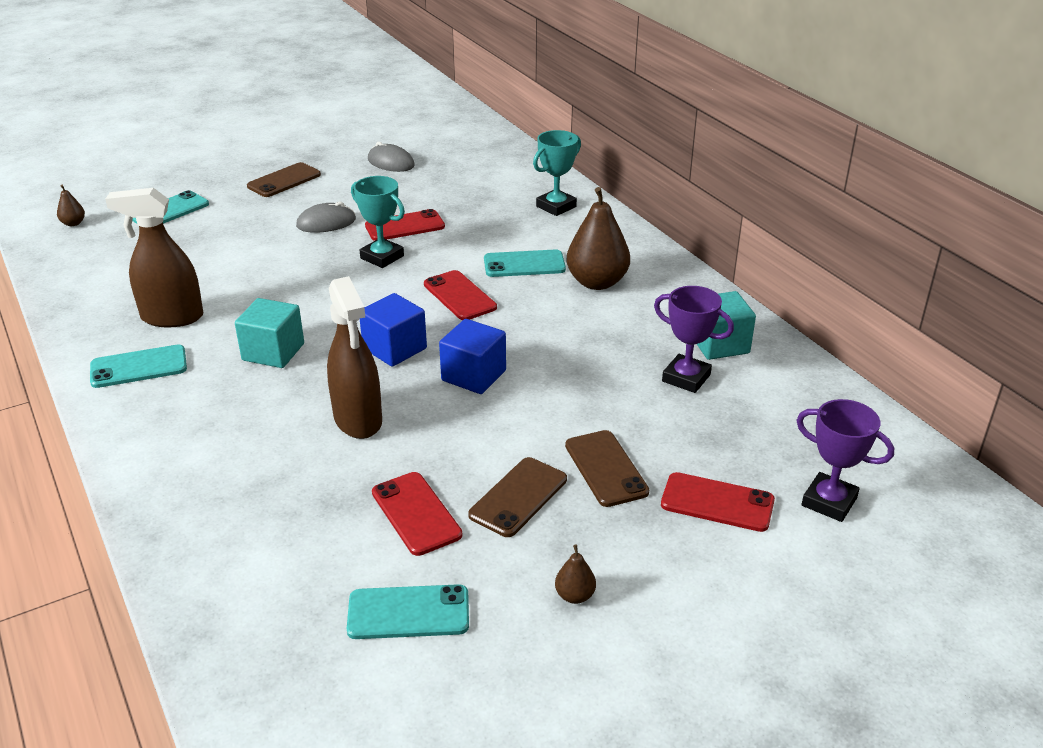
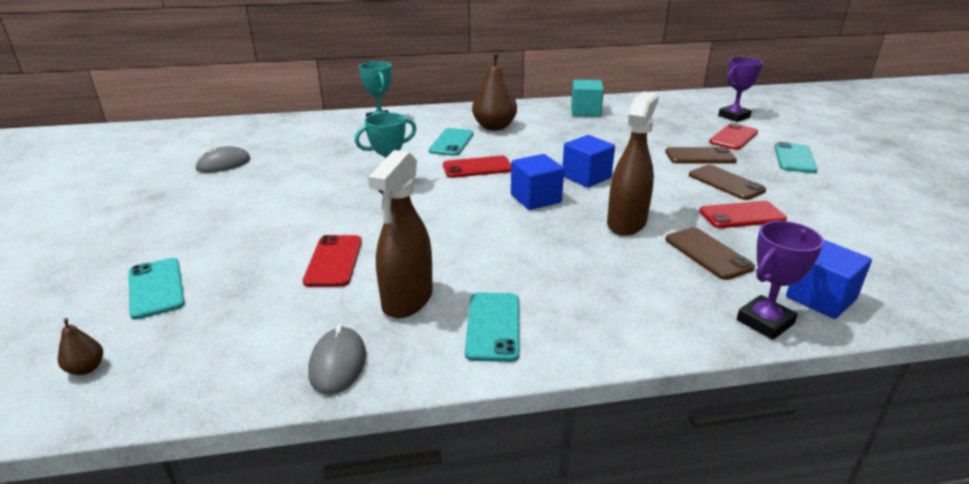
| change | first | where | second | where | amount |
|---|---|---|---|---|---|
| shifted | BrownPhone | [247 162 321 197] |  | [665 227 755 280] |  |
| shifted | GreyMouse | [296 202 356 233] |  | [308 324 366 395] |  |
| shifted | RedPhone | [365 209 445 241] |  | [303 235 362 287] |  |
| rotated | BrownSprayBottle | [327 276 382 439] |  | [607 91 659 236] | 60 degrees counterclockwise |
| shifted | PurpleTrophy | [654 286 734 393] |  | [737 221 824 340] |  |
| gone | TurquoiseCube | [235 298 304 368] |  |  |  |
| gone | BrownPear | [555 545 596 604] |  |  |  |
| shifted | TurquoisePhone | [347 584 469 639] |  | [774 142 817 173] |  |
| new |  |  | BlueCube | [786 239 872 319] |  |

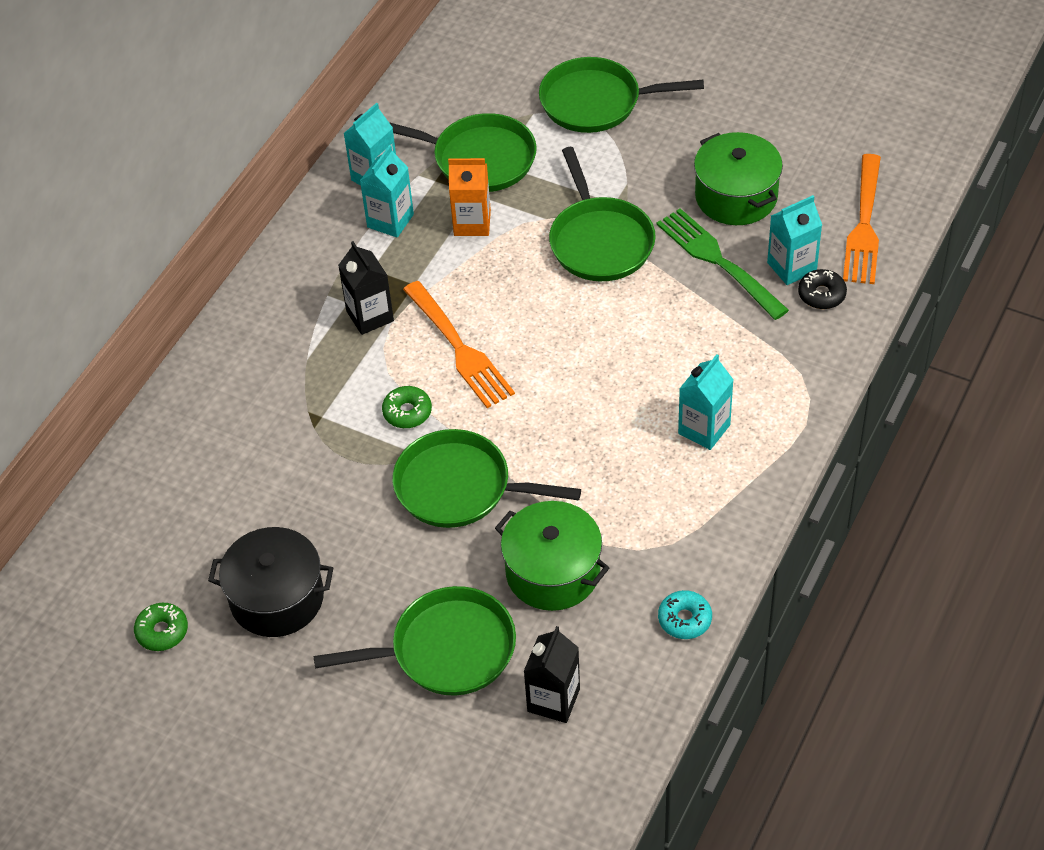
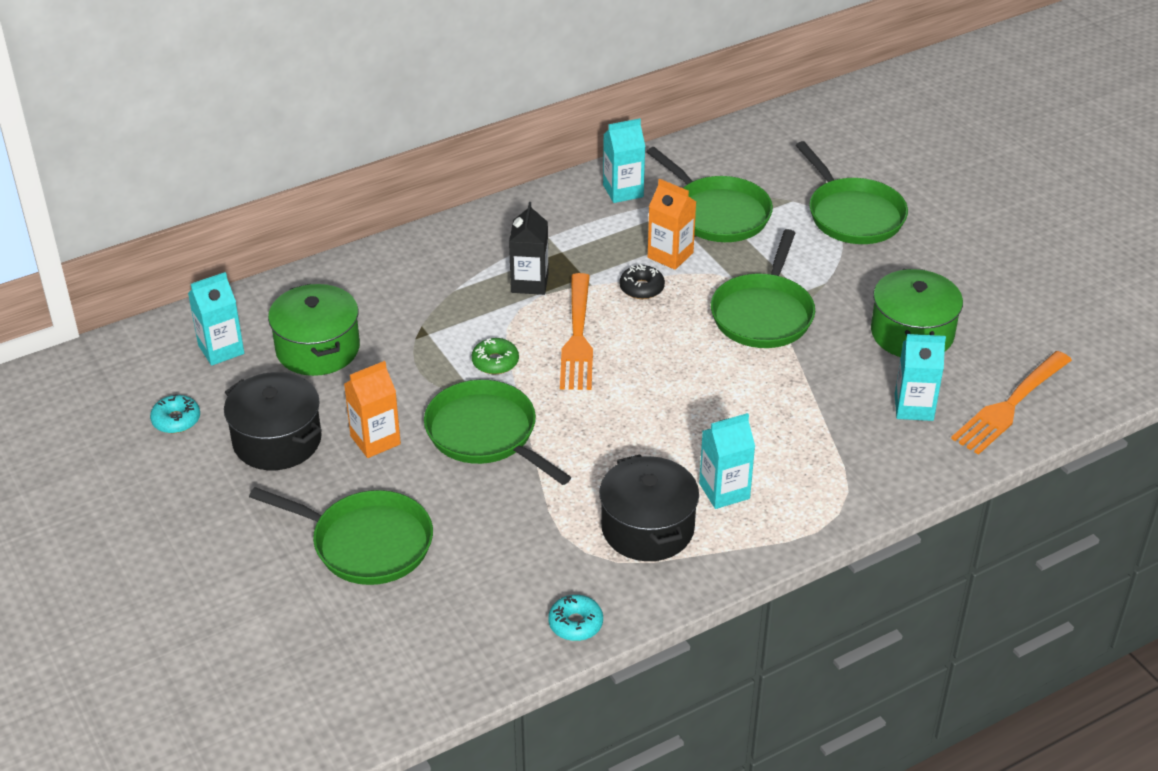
| change | first | where | second | where | amount |
|---|---|---|---|---|---|
| rotated | GreenPan | [539 57 704 133] |  | [796 141 908 244] | 150 degrees counterclockwise |
| shifted | TurquoiseCarton | [360 145 414 238] |  | [188 272 244 366] |  |
| gone | GreenFork | [657 208 789 320] |  |  |  |
| shifted | BlackDonut | [798 269 847 309] |  | [619 264 665 299] |  |
| shifted | GreenPot | [495 501 609 611] |  | [268 284 360 376] |  |
| repainted | GreenDonut | [134 603 188 651] | TurquoiseDonut | [150 394 200 433] |  |
| gone | BlackCarton | [524 626 580 723] |  |  |  |
| new |  |  | OrangeCarton | [344 361 401 458] |  |
| new |  |  | BlackPot | [599 454 699 561] |  |

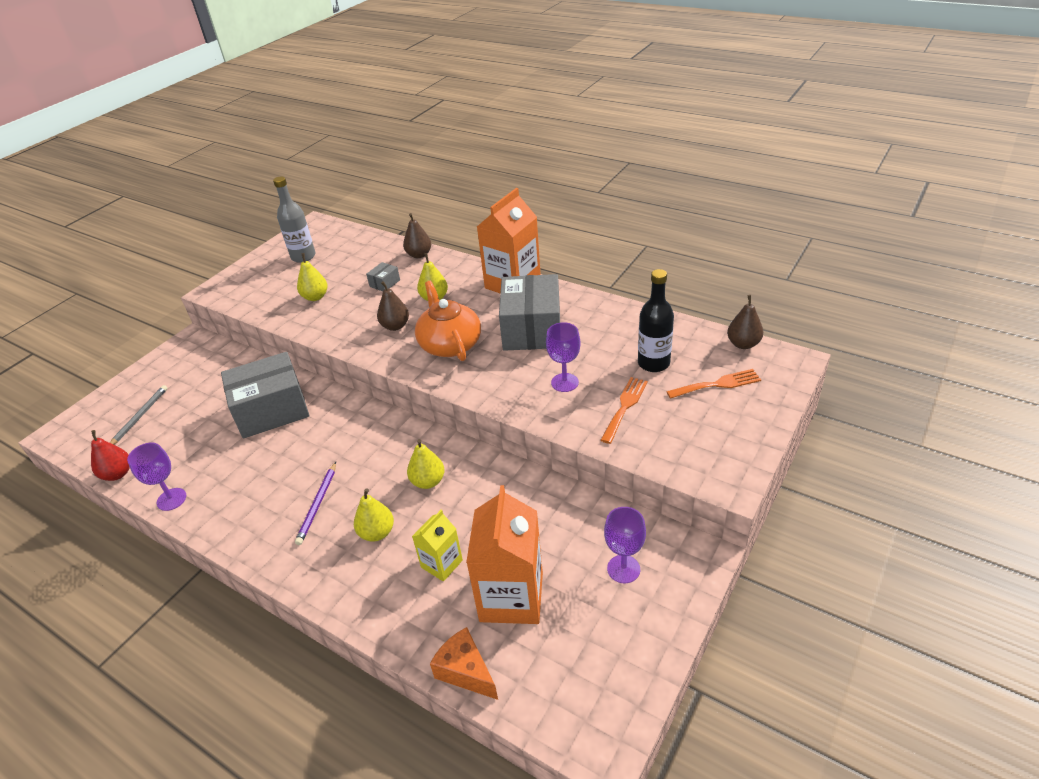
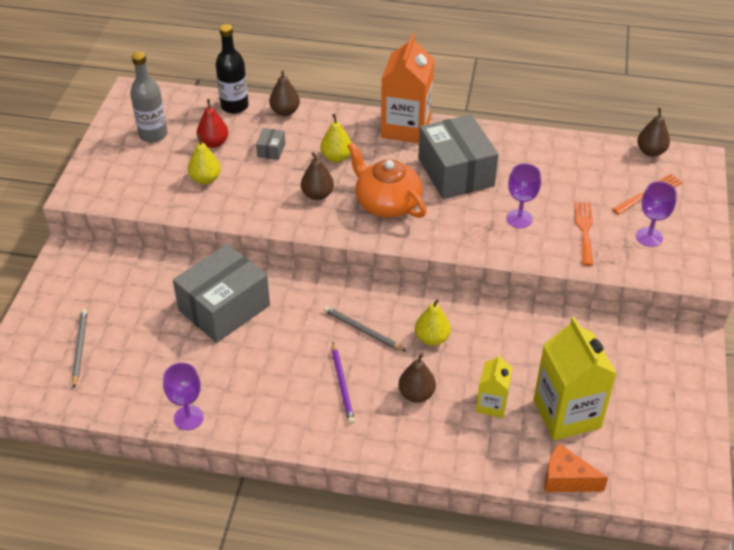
| change | first | where | second | where | amount |
|---|---|---|---|---|---|
| shifted | BlackBottle | [638 269 674 372] |  | [216 24 249 114] |  |
| shifted | RedPear | [91 430 130 481] |  | [197 99 228 148] |  |
| repainted | OrangeCarton | [466 485 543 624] | YellowCarton | [533 317 617 440] |  |
| repainted | YellowPear | [354 488 394 542] | BrownPear | [398 353 436 403] |  |
| shifted | PurpleGoblet | [604 507 646 583] |  | [636 181 677 247] |  |
| new |  |  | GreyPencil | [324 306 406 351] |  |

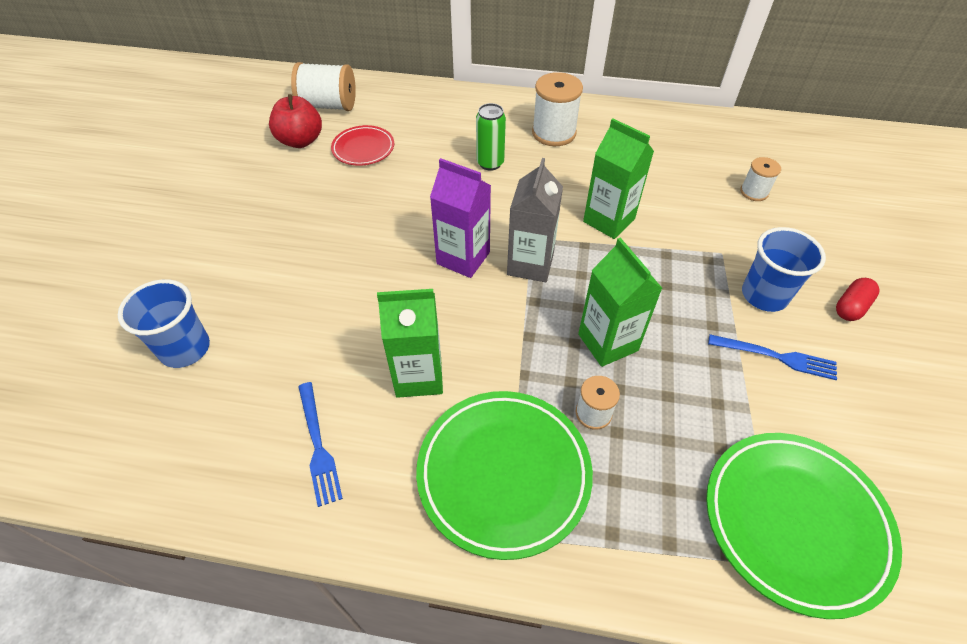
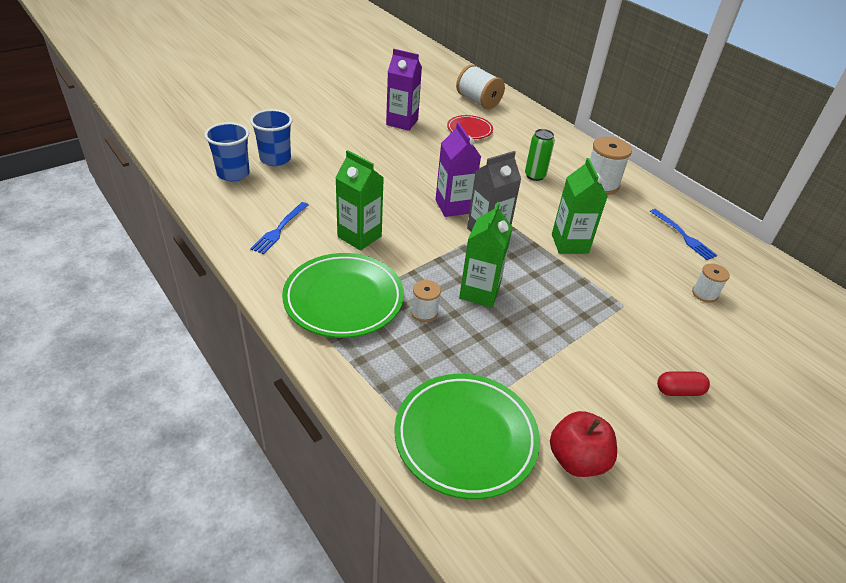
| change | first | where | second | where | amount |
|---|---|---|---|---|---|
| shifted | RedApple | [269 94 322 148] |  | [550 411 617 477] |  |
| shifted | BlueCup | [742 227 826 312] |  | [204 122 250 181] |  |
| shifted | BlueFork | [708 334 837 380] |  | [650 209 717 260] |  |
| new |  |  | PurpleCarton | [386 49 422 131] |  |

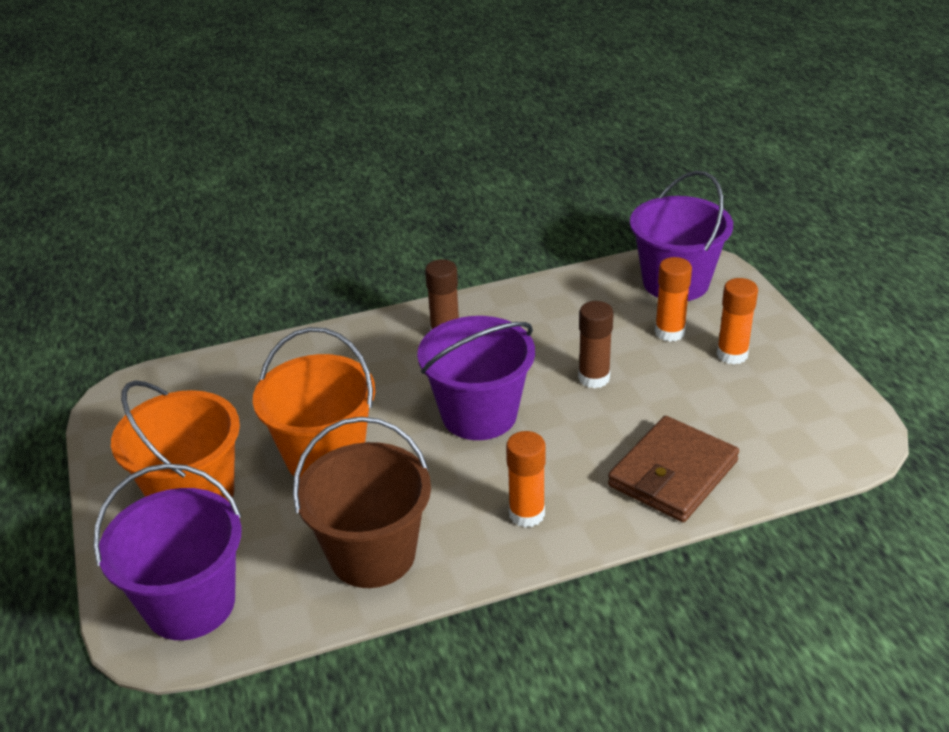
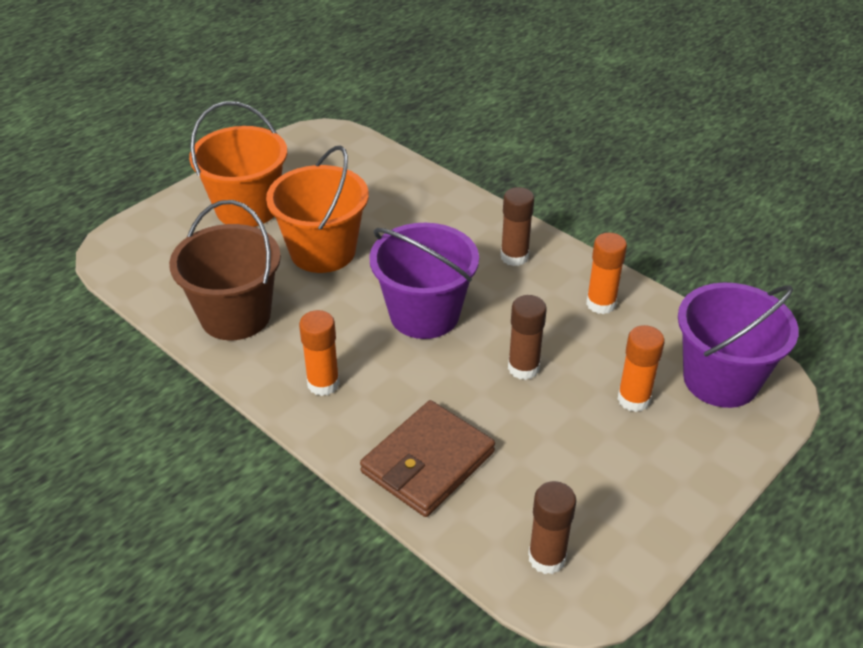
| change | first | where | second | where | amount |
|---|---|---|---|---|---|
| shifted | OrangeGlueStick | [717 278 758 364] |  | [586 233 627 314] |  |
| rotated | BrownWallet | [608 416 739 522] |  | [360 400 495 517] | 60 degrees counterclockwise |
| gone | PurpleBucket | [93 463 242 640] |  |  |  |
| new |  |  | BrownGlueStick | [528 481 576 574] |  |

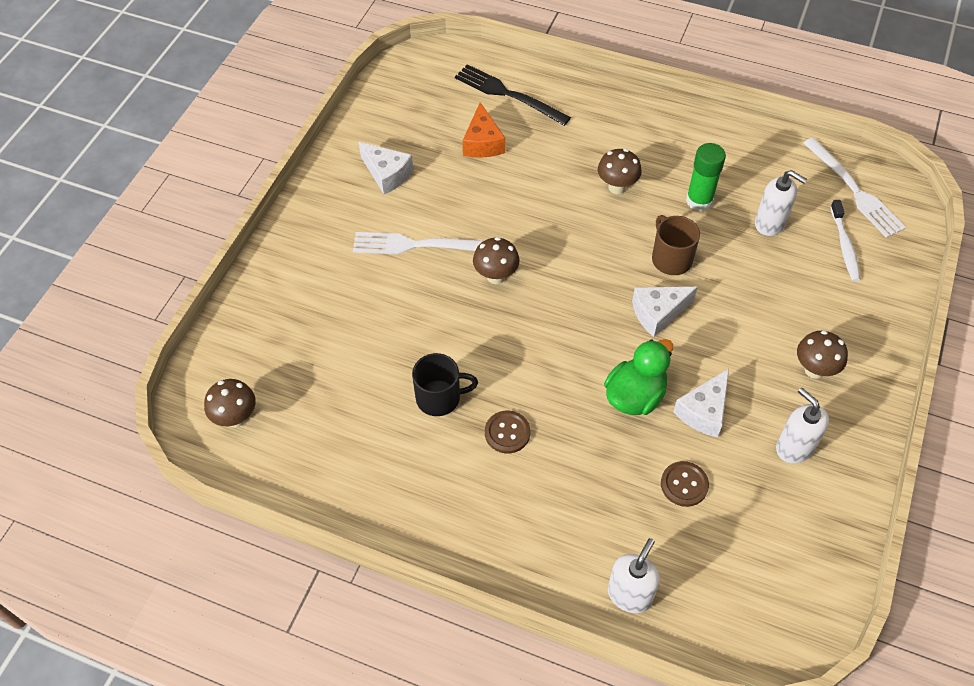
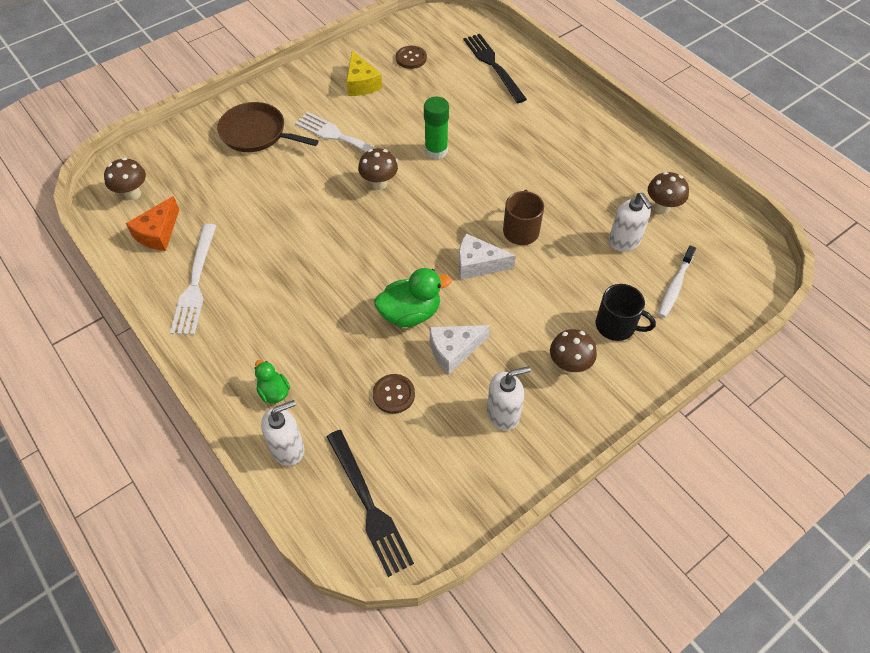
| change | first | where | second | where | amount |
|---|---|---|---|---|---|
| shifted | OrangeCheese | [462 102 505 158] |  | [126 196 179 251] |  |
| shifted | WhiteFork | [803 138 906 238] |  | [170 224 216 335] |  |
| repainted | WhiteCheese | [359 142 413 194] | YellowCheese | [346 51 382 96] |  |
| shifted | GreenGlueStick | [686 143 726 211] |  | [424 97 449 159] |  |
| shifted | BrownMushroom | [598 149 642 194] |  | [648 172 689 214] |  |
| shifted | BlackMug | [412 353 478 416] |  | [596 284 656 341] |  |
| rotated | WhiteSoapDispenser | [776 388 829 464] |  | [487 366 531 430] | 75 degrees clockwise |
| shifted | BrownButton | [485 411 530 454] |  | [396 46 427 69] |  |
| new |  |  | BrownPan | [217 102 319 152] |  |
| new |  |  | GreenDuck | [255 360 290 403] |  |
| new |  |  | BlackFork | [327 430 414 577] |  |

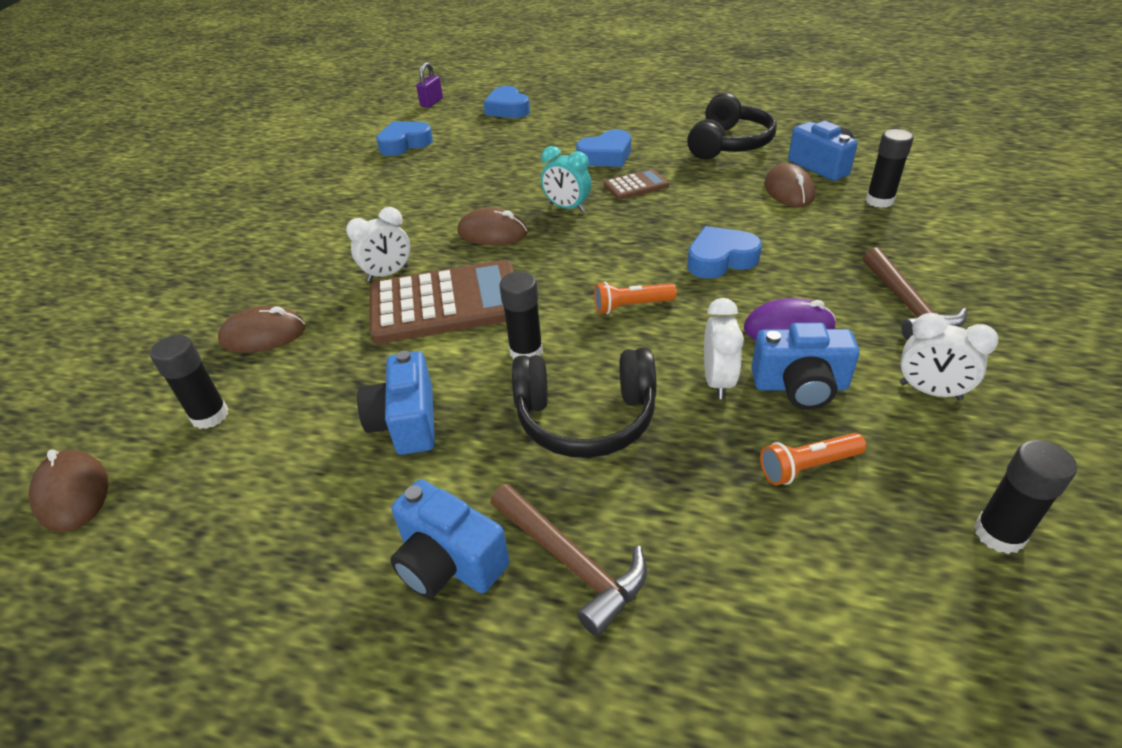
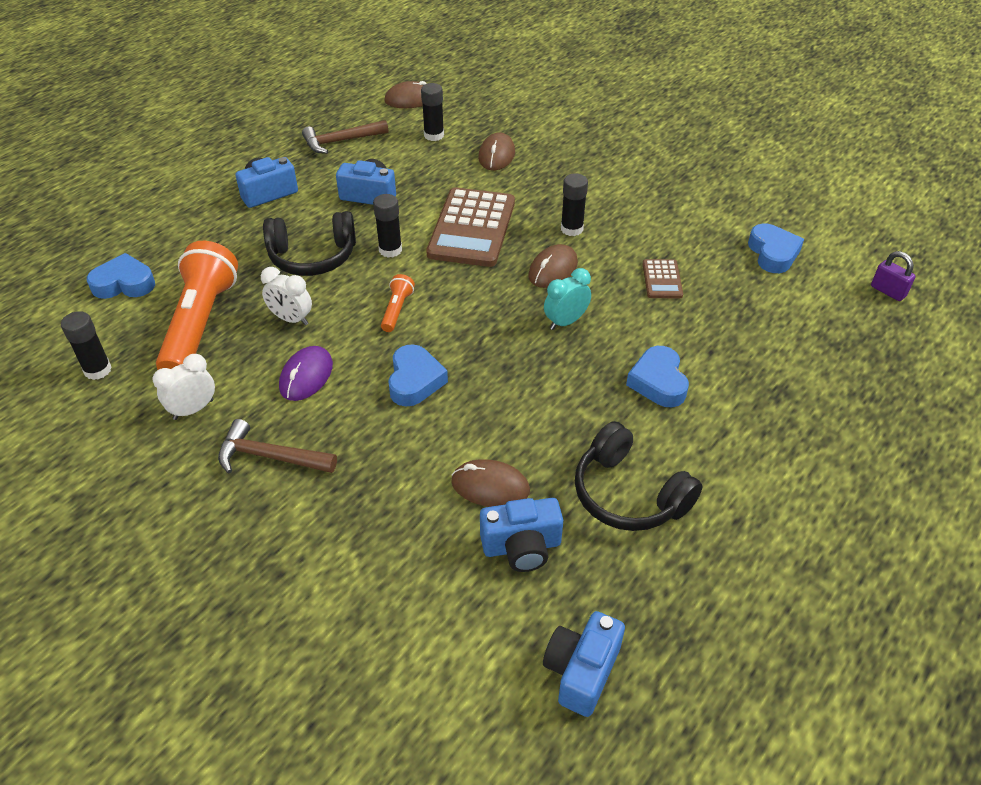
| change | first | where | second | where | amount |
|---|---|---|---|---|---|
| shifted | BlueHeart | [483 86 530 118] |  | [87 253 155 299] |  |
| shifted | BlackGlueStick | [866 129 914 208] |  | [561 173 588 236] |  |
| shifted | BrownCalculator | [604 169 669 200] |  | [643 259 683 298] |  |
| gone | WhiteClock | [346 207 410 282] |  |  |  |
| shifted | BlueCamera | [751 323 860 409] |  | [543 611 625 717] |  |
| rotated | BlackHeadphones | [512 348 657 458] |  | [263 211 356 276] | 120 degrees counterclockwise |
| scaled | OrangeFlashlight | [760 433 866 486] |  | [156 241 238 370] | x2.28 |
| shifted | BrownHammer | [490 484 647 636] |  | [302 120 388 154] |  |

